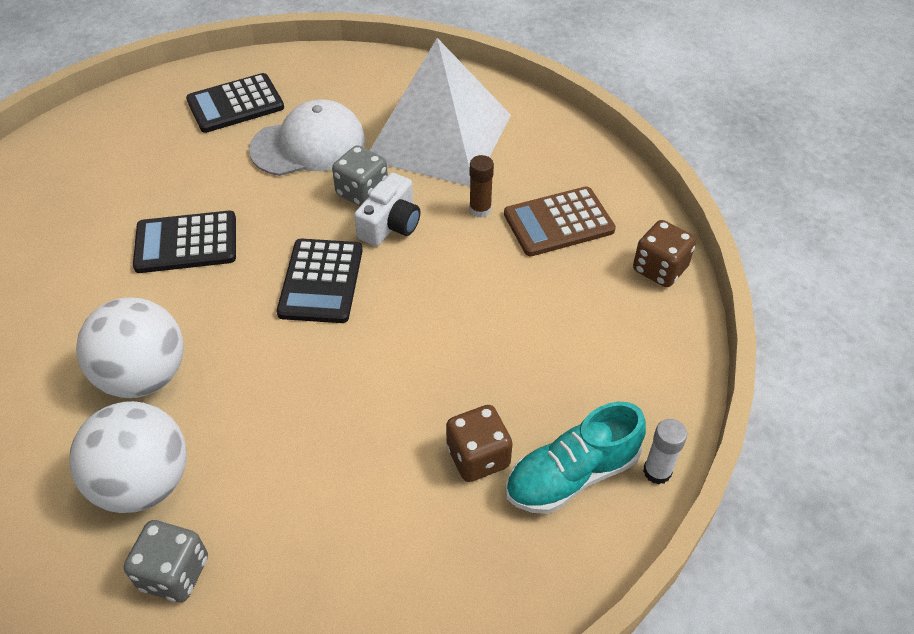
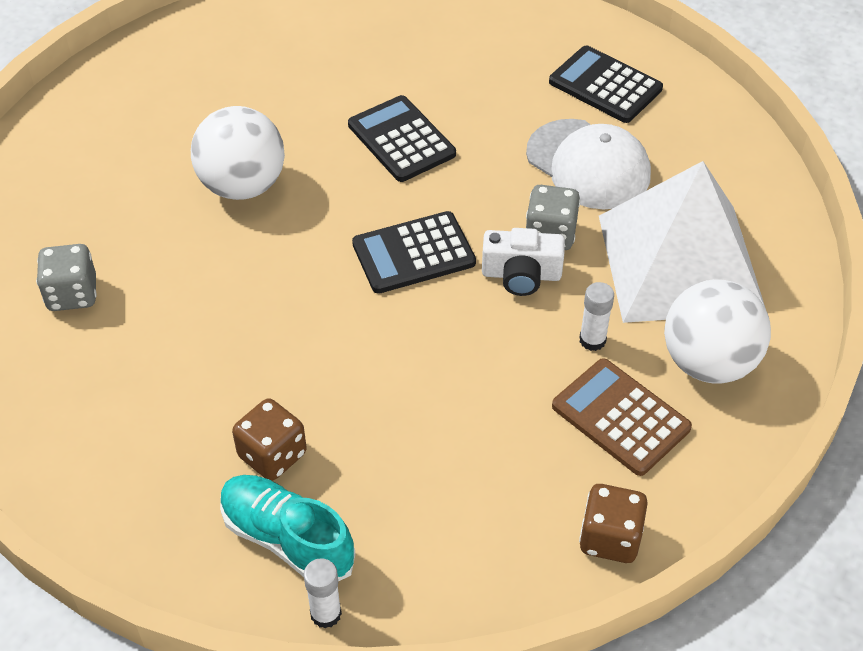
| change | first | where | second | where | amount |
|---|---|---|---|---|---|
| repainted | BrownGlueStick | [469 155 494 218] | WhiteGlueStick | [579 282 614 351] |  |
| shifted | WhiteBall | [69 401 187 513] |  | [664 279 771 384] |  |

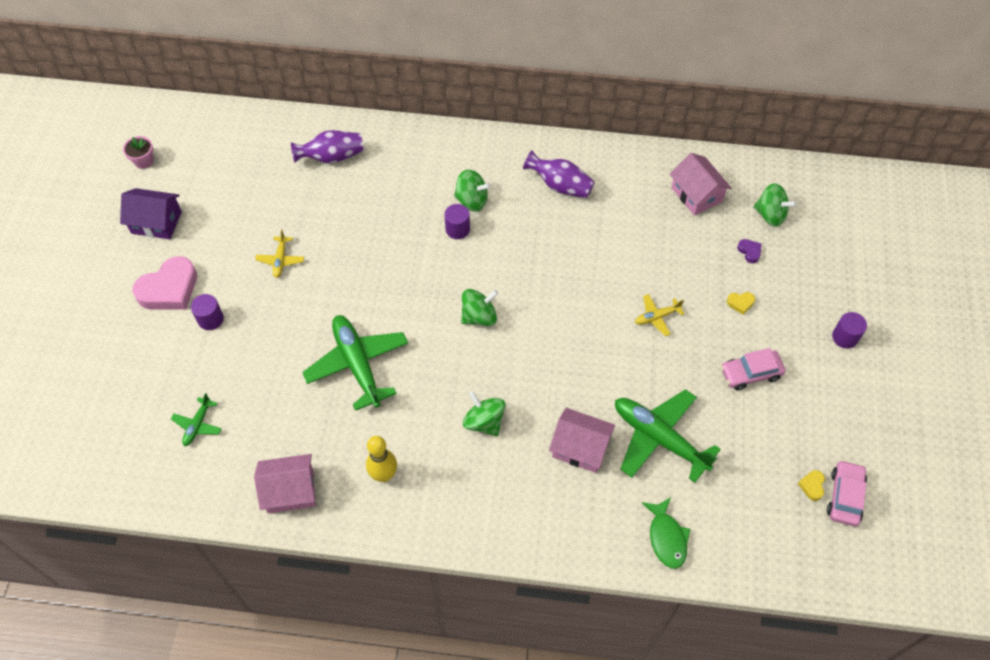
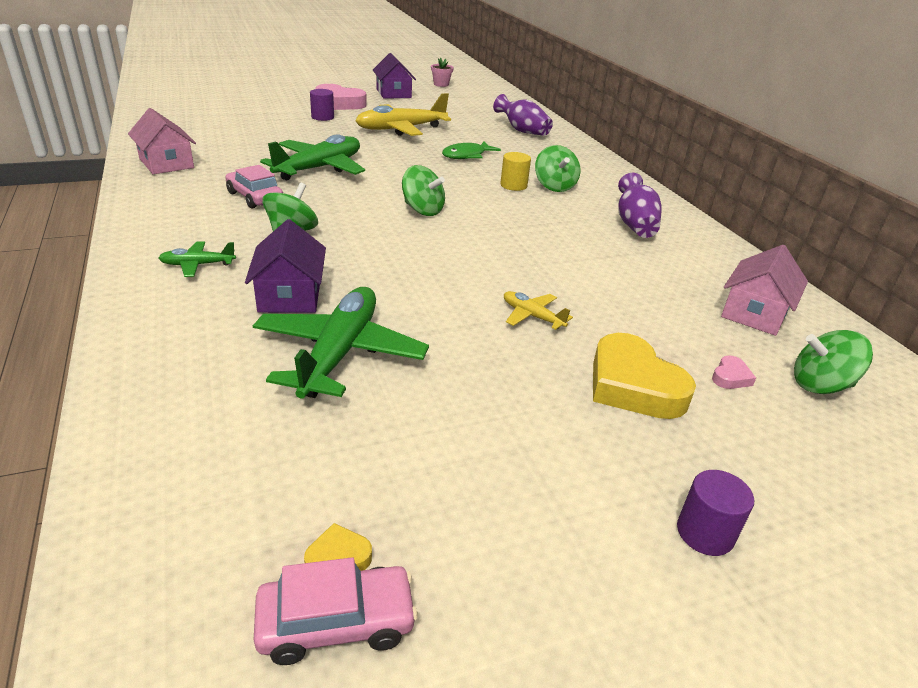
| change | first | where | second | where | amount |
|---|---|---|---|---|---|
| rotated | GreenSpinningTop | [754 183 797 227] |  | [794 330 873 394] | 90 degrees clockwise |
| repainted | PurpleCylinder | [445 204 470 239] | YellowCylinder | [500 152 531 191] |  |
| scaled | YellowPlane | [255 230 304 278] |  | [355 93 451 136] | x2.10 |
| repainted | PurpleHeart | [738 239 762 263] | PinkHeart | [712 355 756 389] |  |
| scaled | YellowHeart | [727 292 755 315] |  | [593 333 696 419] | x2.36 |
| shifted | PinkCar | [721 348 786 391] |  | [225 165 283 209] |  |
| shifted | GreenPlane | [171 393 222 446] |  | [159 242 236 277] |  |
| repainted | PinkHouse | [549 408 615 473] | PurpleHouse | [245 219 326 313] |  |
| gone | YellowBowlingPin | [366 436 397 482] |  |  |  |
| shifted | GreenFish | [642 497 691 569] |  | [442 141 501 159] |  |

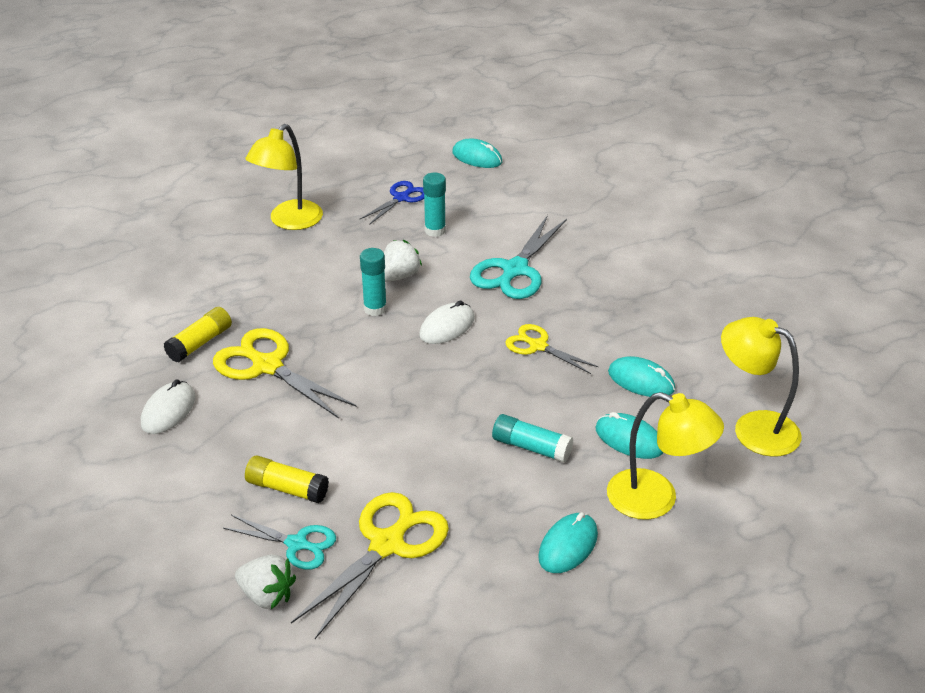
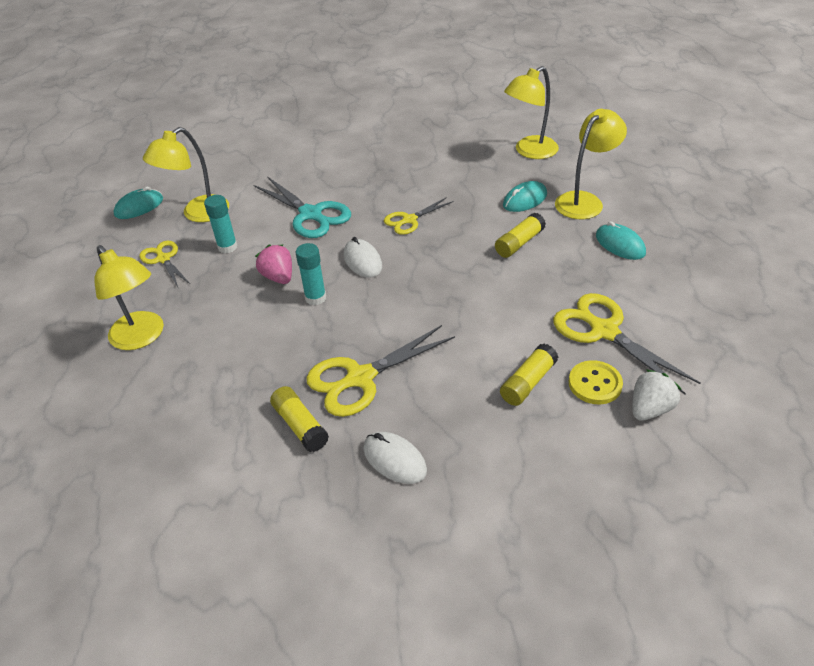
| change | first | where | second | where | amount |
|---|---|---|---|---|---|
| repainted | BlueScissors | [360 181 424 225] | YellowScissors | [139 241 190 287] |  |
| repainted | WhiteStrawberry | [384 240 422 282] | PinkStrawberry | [255 244 292 284] |  |
| gone | TurquoiseMouse | [608 356 675 397] |  |  |  |
| repainted | TurquoiseGlueStick | [492 414 573 463] | YellowGlueStick | [495 213 546 258] |  |
| swapped | TurquoiseScissors | [223 515 336 570] | YellowButton | [569 360 623 404] |  |
| new |  |  | YellowLamp | [143 127 229 222] |  |

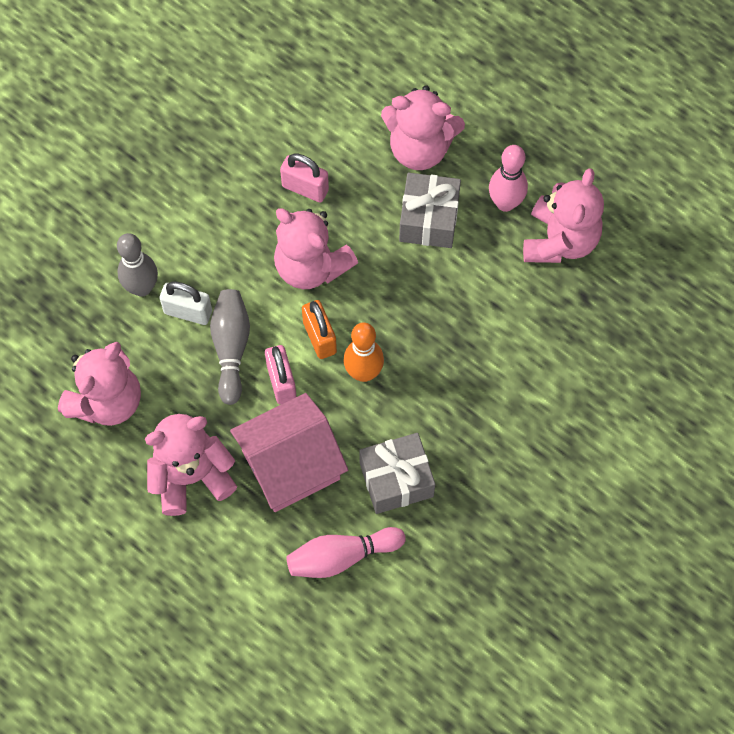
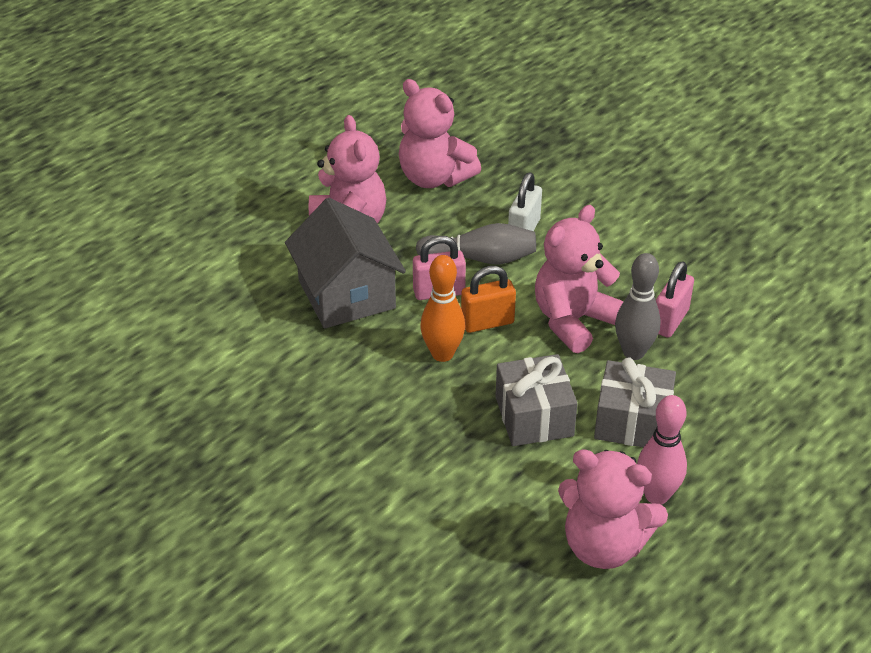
| change | first | where | second | where | amount |
|---|---|---|---|---|---|
| gone | PinkTeddyBear | [381 85 465 170] |  |  |  |
| shifted | GreyBowlingPin | [117 233 158 297] |  | [615 253 661 360] |  |
| repainted | PinkHouse | [230 393 348 512] | GreyHouse | [285 198 406 329] |  |
| shifted | GreyGift | [359 433 435 514] |  | [496 354 578 446] |  |
| gone | PinkBowlingPin | [286 527 406 578] |  |  |  |

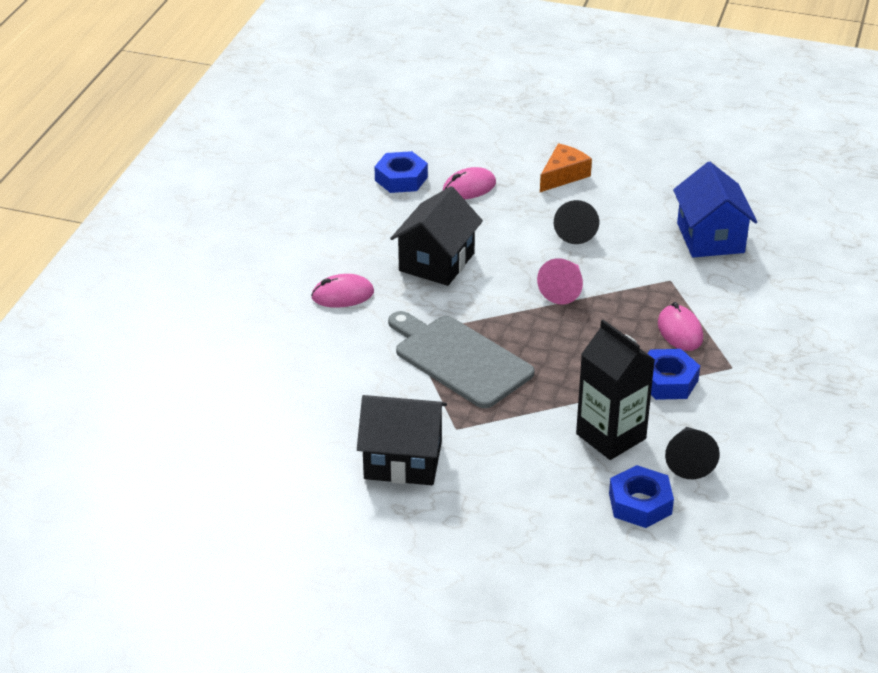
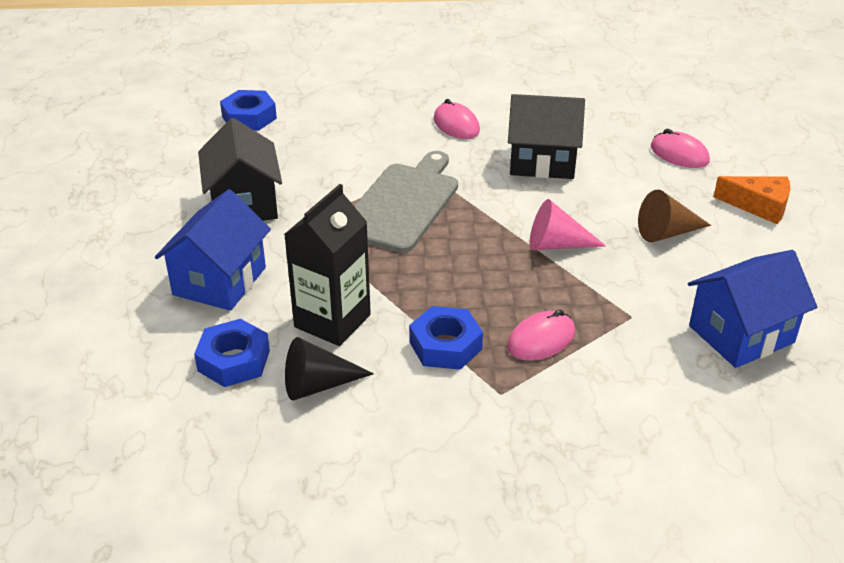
| change | first | where | second | where | amount |
|---|---|---|---|---|---|
| shifted | BlueNut | [374 151 428 193] |  | [220 90 277 131] |  |
| repainted | BlackCone | [554 200 599 244] | BrownCone | [638 190 711 242] |  |
| new |  |  | BlueHouse | [155 189 271 311] |  |

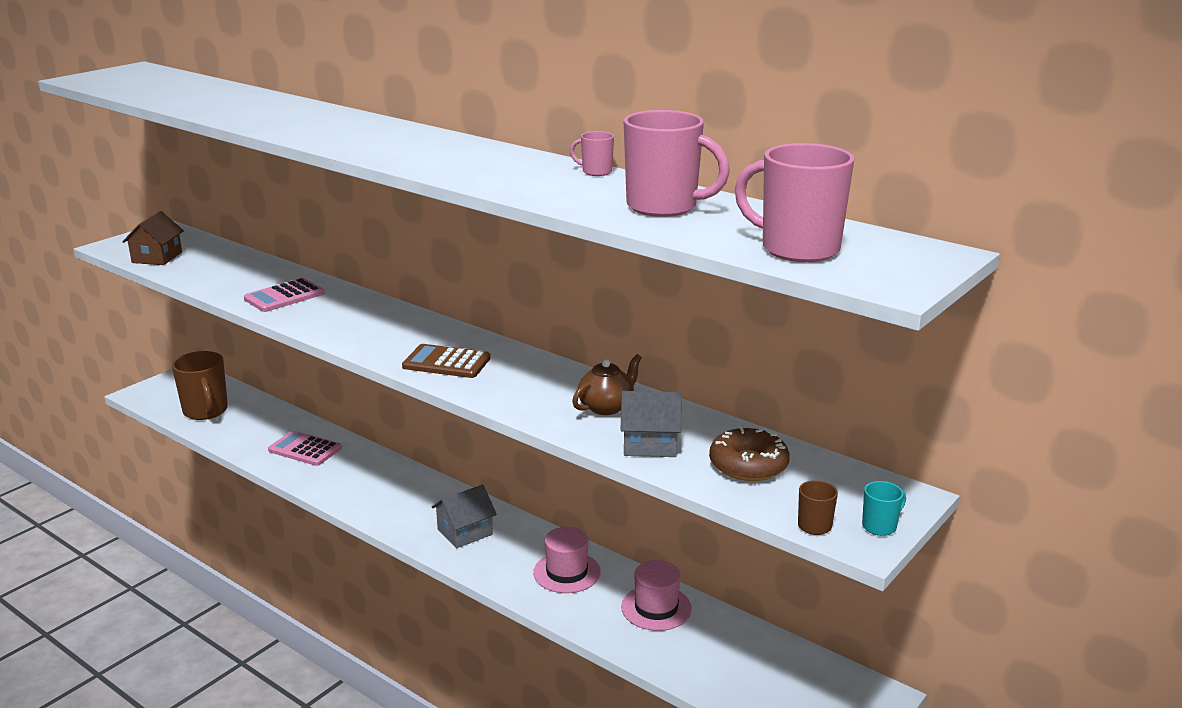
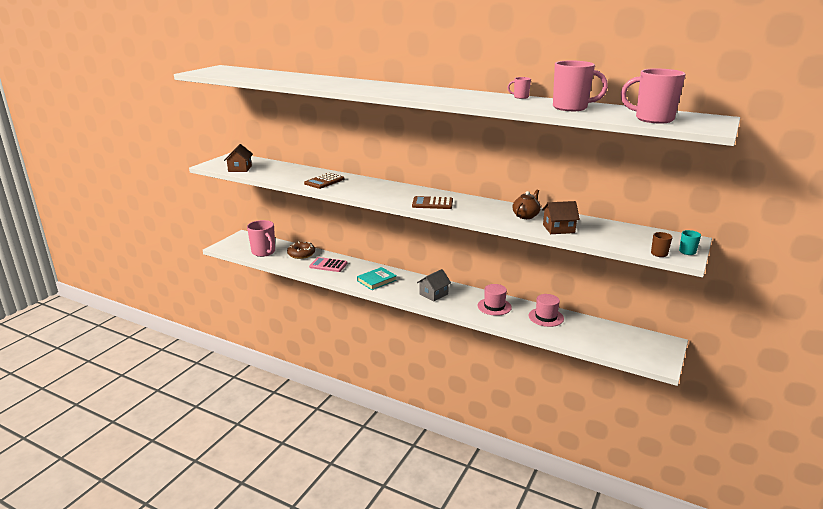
| change | first | where | second | where | amount |
|---|---|---|---|---|---|
| repainted | PinkCalculator | [244 278 325 312] | BrownCalculator | [304 173 344 189] |  |
| repainted | BrownMug | [172 351 228 420] | PinkMug | [247 220 275 257] |  |
| repainted | GreyHouse | [621 391 682 457] | BrownHouse | [542 201 580 234] |  |
| shifted | BrownDonut | [709 426 790 481] |  | [287 241 315 259] |  |
| new |  |  | TurquoiseBook | [357 267 397 290] |  |

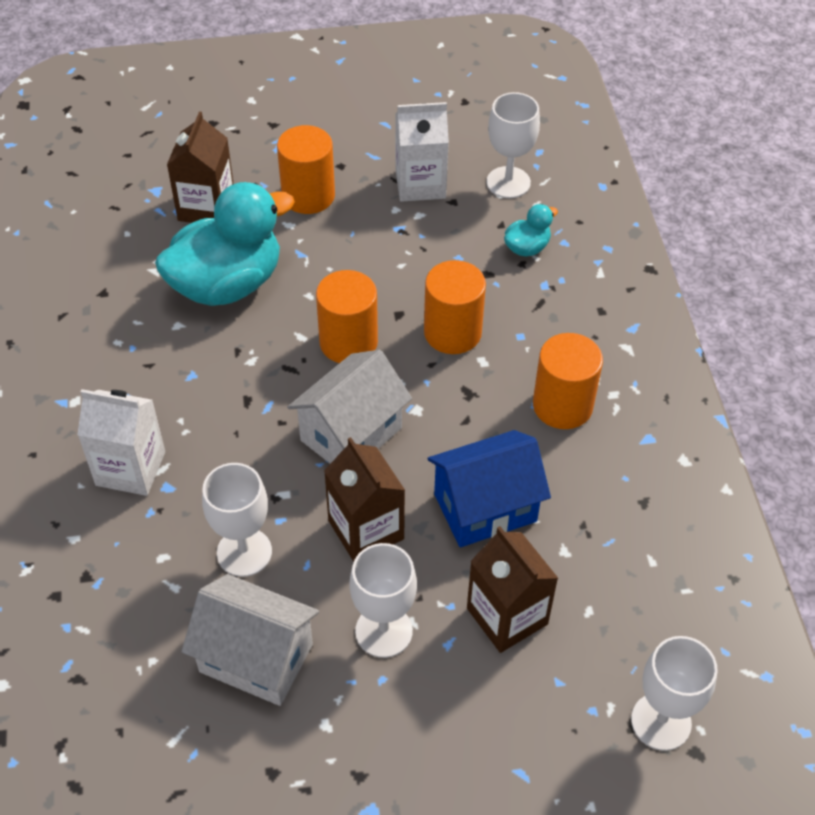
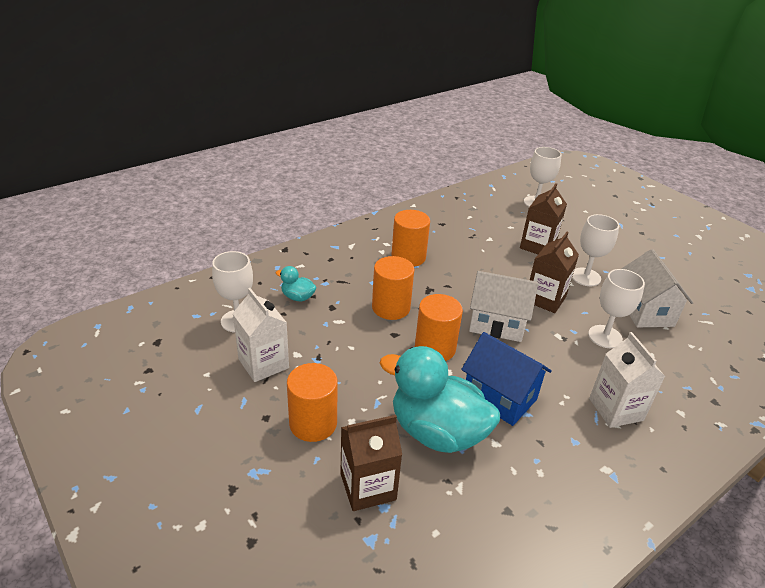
| change | first | where | second | where | amount |
|---|---|---|---|---|---|
| shifted | BlueHouse | [428 430 551 547] |  | [461 332 552 426] |  |

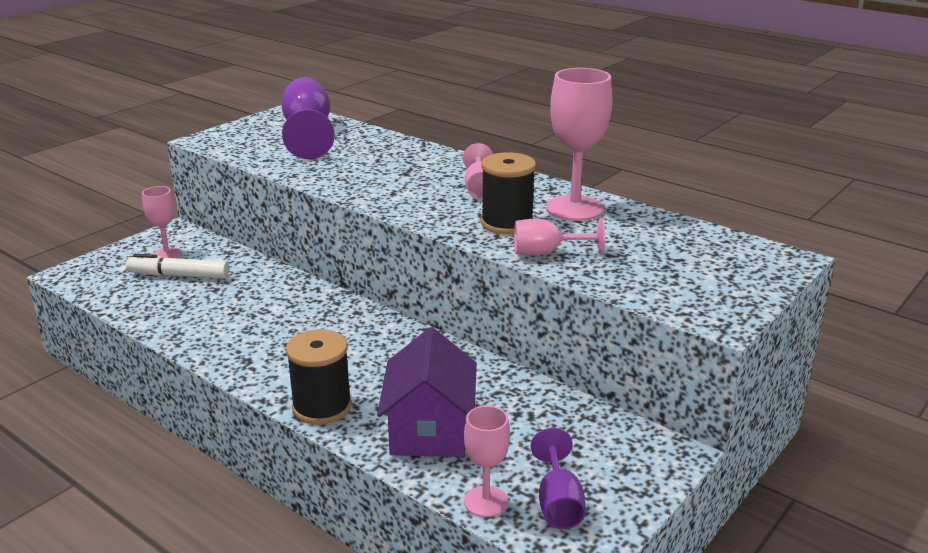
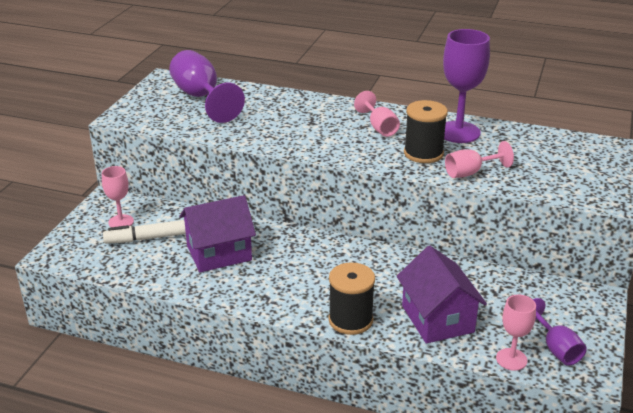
| change | first | where | second | where | amount |
|---|---|---|---|---|---|
| repainted | PinkGoblet | [546 68 612 221] | PurpleGoblet | [443 29 490 143] |  |
| new |  |  | PurpleHouse | [179 195 256 272] |  |

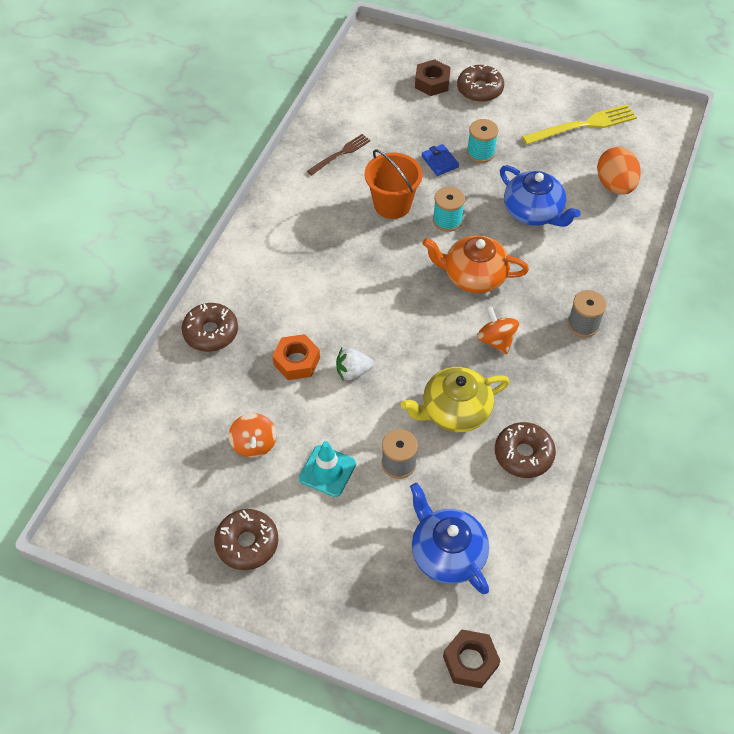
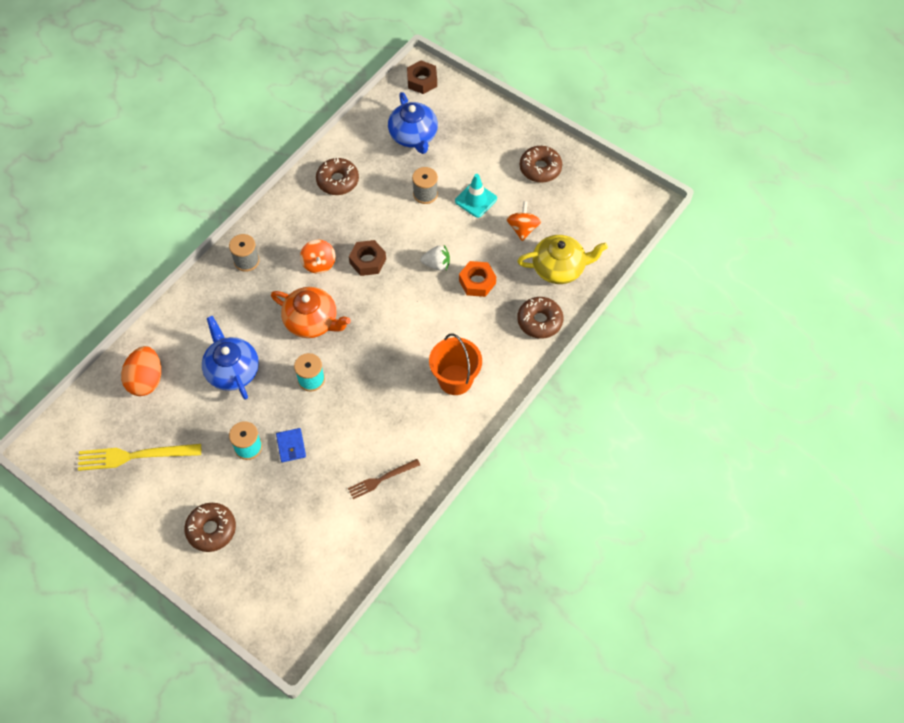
| change | first | where | second | where | amount |
|---|---|---|---|---|---|
| shifted | BrownNut | [415 59 451 96] |  | [349 240 386 276] |  |
| shifted | OrangeBucket | [365 149 422 219] |  | [429 334 482 395] |  |
| shifted | YellowTeapot | [401 367 510 432] |  | [518 235 608 284] |  |

